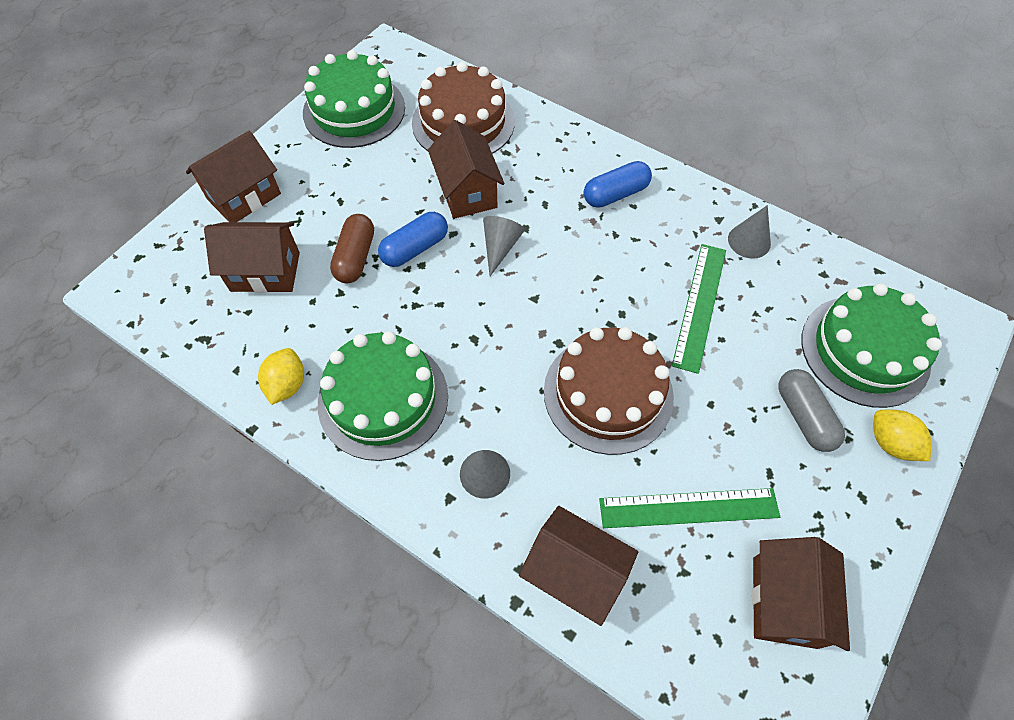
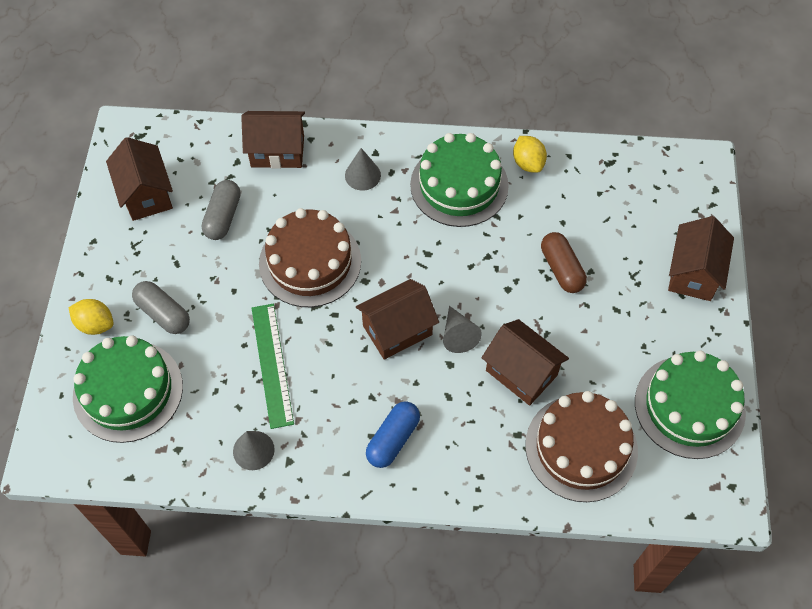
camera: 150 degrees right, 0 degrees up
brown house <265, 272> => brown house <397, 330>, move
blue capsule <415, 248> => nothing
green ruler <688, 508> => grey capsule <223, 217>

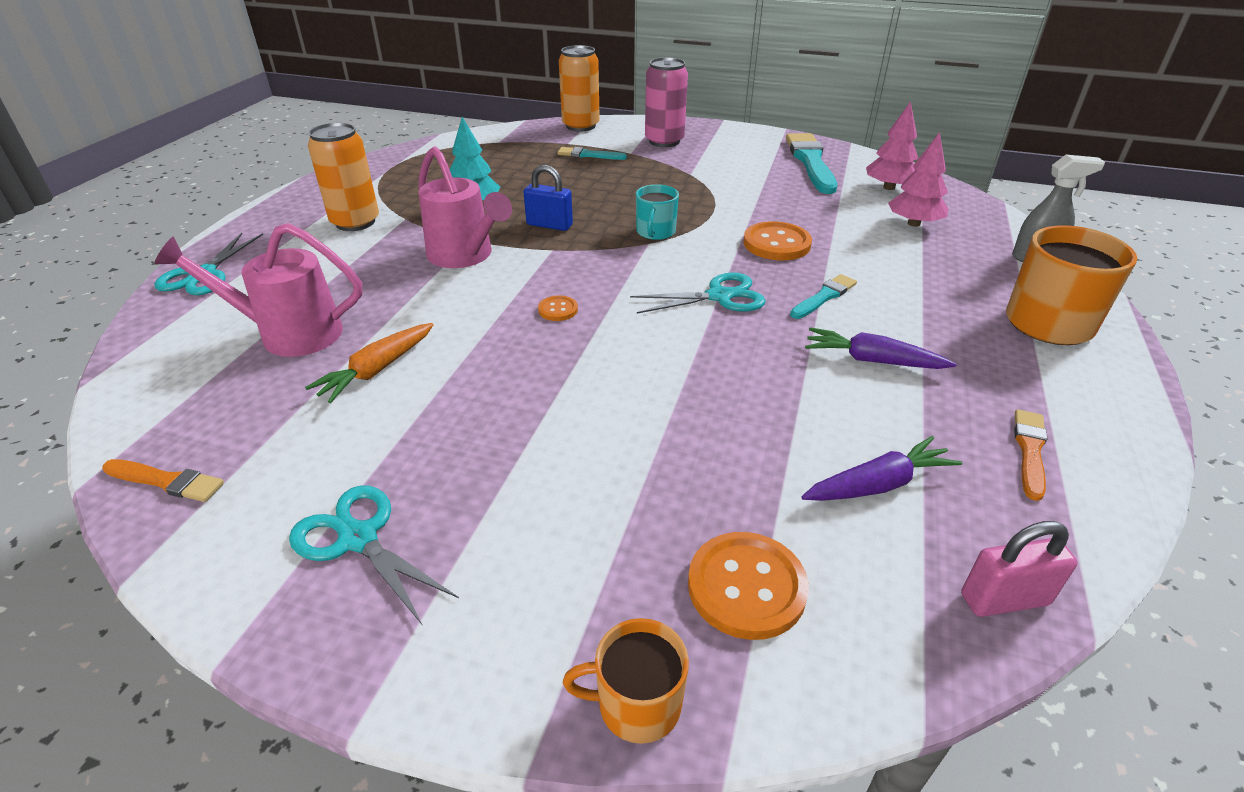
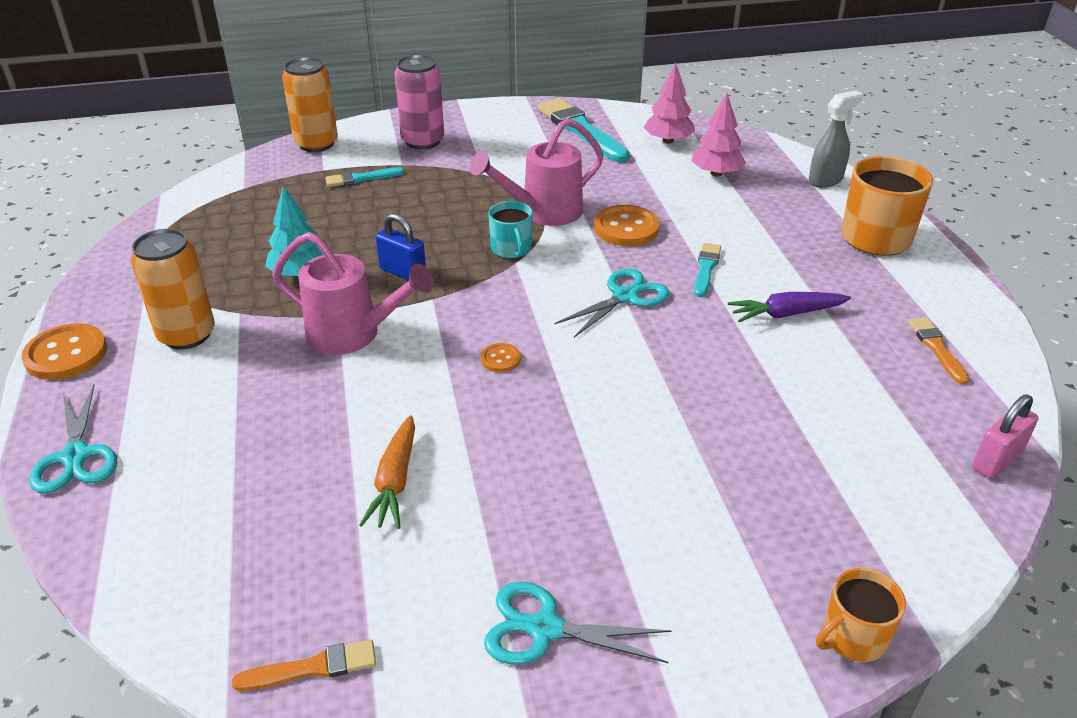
camera: 30 degrees left, 0 degrees up
pink watering can <289, 334> => pink watering can <543, 212>, move
blue padlock <549, 225> => blue padlock <403, 272>, 45 degrees clockwise
orange button <746, 587> => orange button <66, 354>, move
purple carrot <878, 484> => nothing

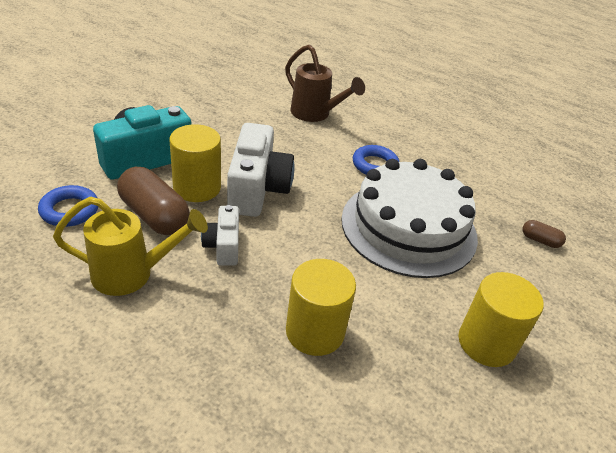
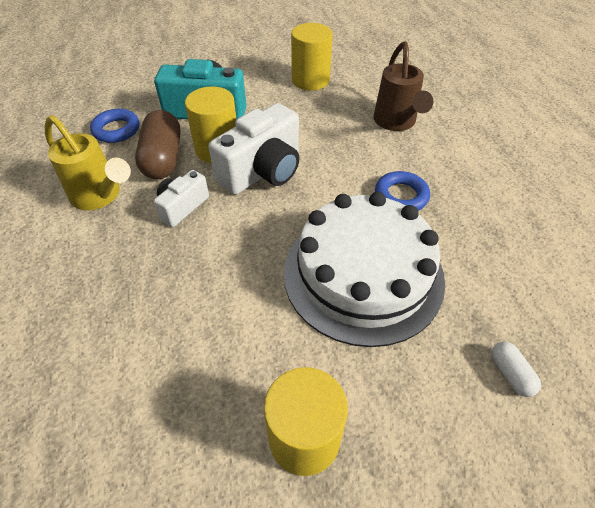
camera: 45 degrees right, 10 degrees up
yellow cylinder <315, 331> => yellow cylinder <310, 80>, move
brown capsule <540, 240> => white capsule <510, 374>

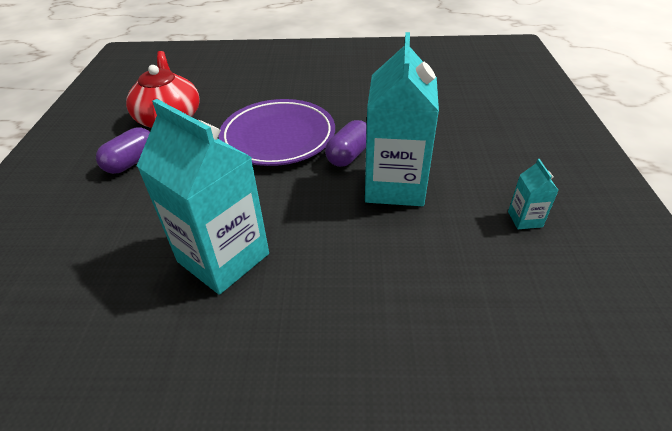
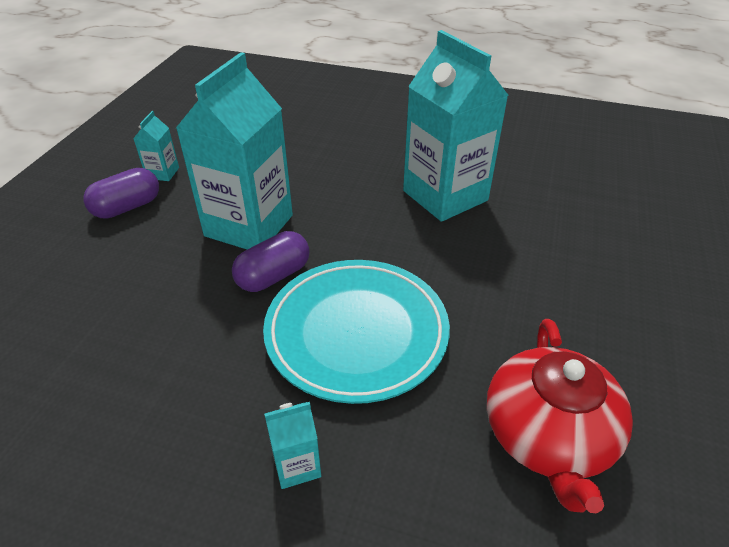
camera: 165 degrees left, 0 degrees up
purple capsule <131, 162> => purple capsule <127, 207>, move
purple plate <278, 137> => turquoise plate <356, 333>
nothing => turquoise carton <296, 465>

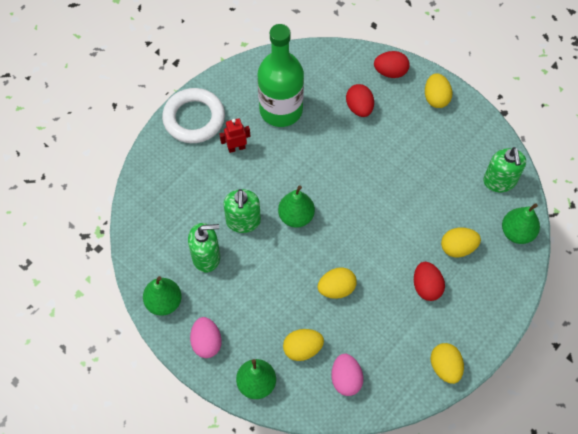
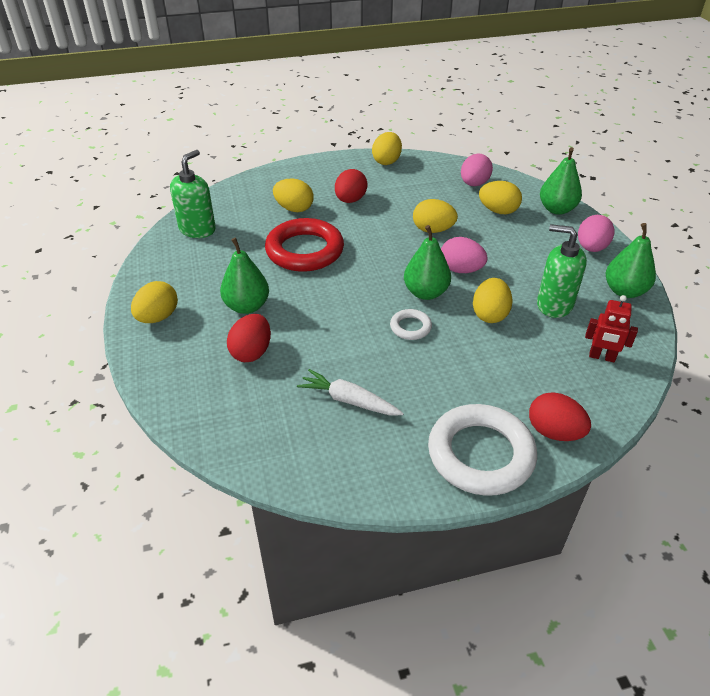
camera: 145 degrees left, 20 degrees down
red robot <236, 148> => red robot <602, 357>, move
green soap dispenser <243, 221> => yellow egg <490, 314>
green bottle <281, 110> => white carrot <349, 400>
red egg <390, 72> => red egg <554, 432>, move
green pear <517, 232> => green pear <247, 306>, move
nothing => red ring <304, 250>
nothing => white ring <410, 327>
nothing => pink egg <461, 270>

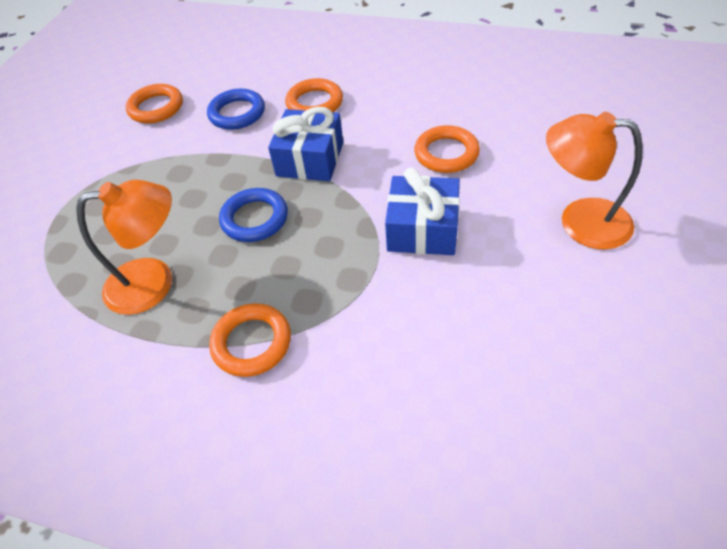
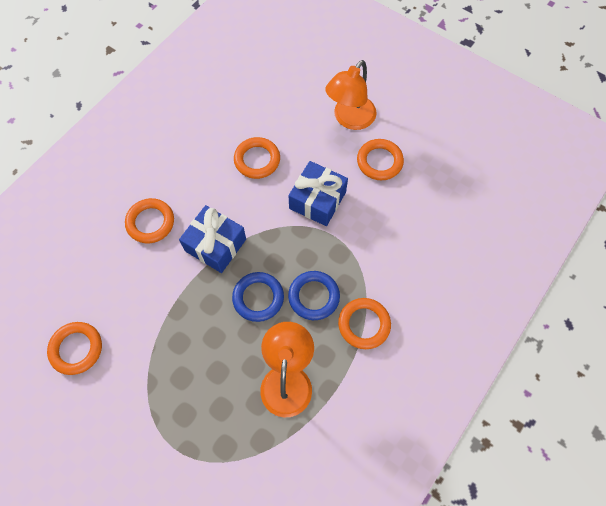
camera: 75 degrees left, 15 degrees up
blue ring <237, 113> => blue ring <314, 296>, move
nothing => orange ring <379, 161>

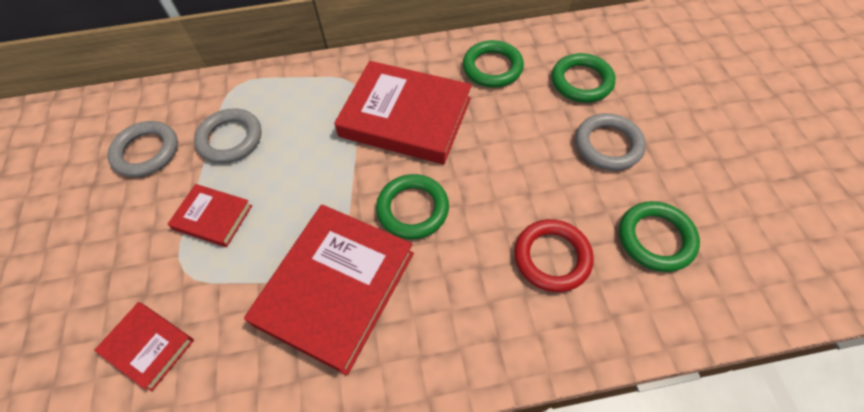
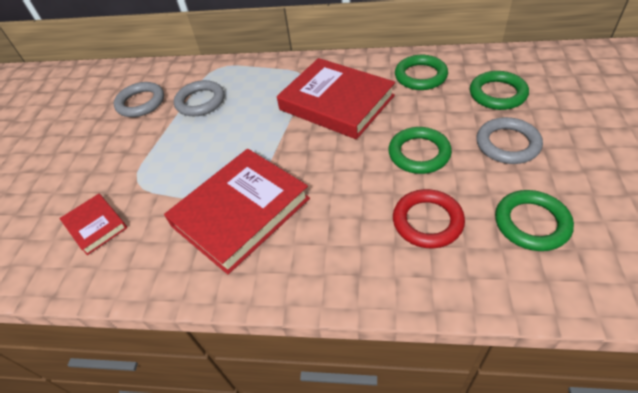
camera: 20 degrees right, 10 degrees down
red book <213, 217> => nothing
green ring <413, 209> => green ring <419, 153>, move

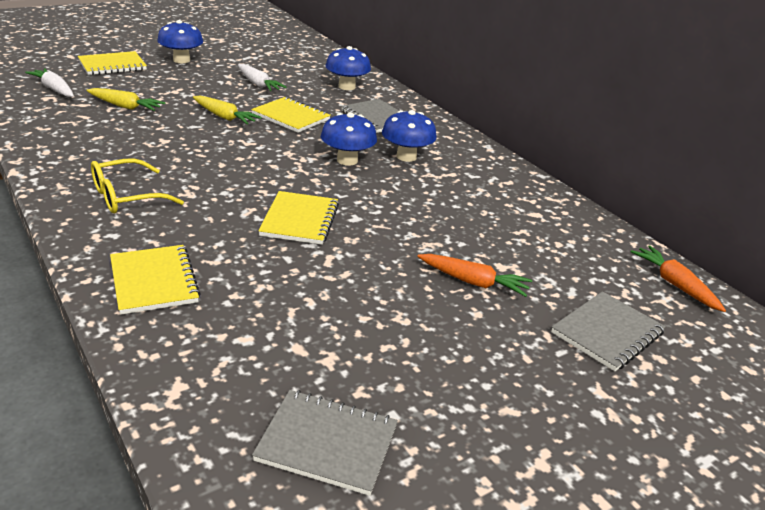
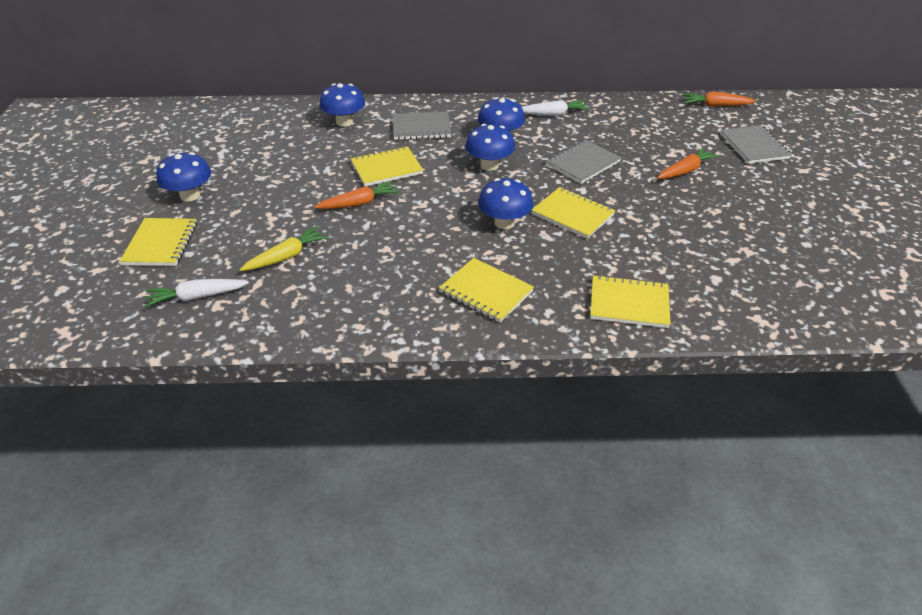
camera: 55 degrees left, 10 degrees up
yellow glasses <127, 197> => yellow notebook <486, 292>
yellow carrot <224, 117> => orange carrot <359, 203>
white carrot <258, 84> => white carrot <553, 114>, move
grey notebook <327, 443> => grey notebook <583, 163>, move
nothing => blue mushroom <504, 223>

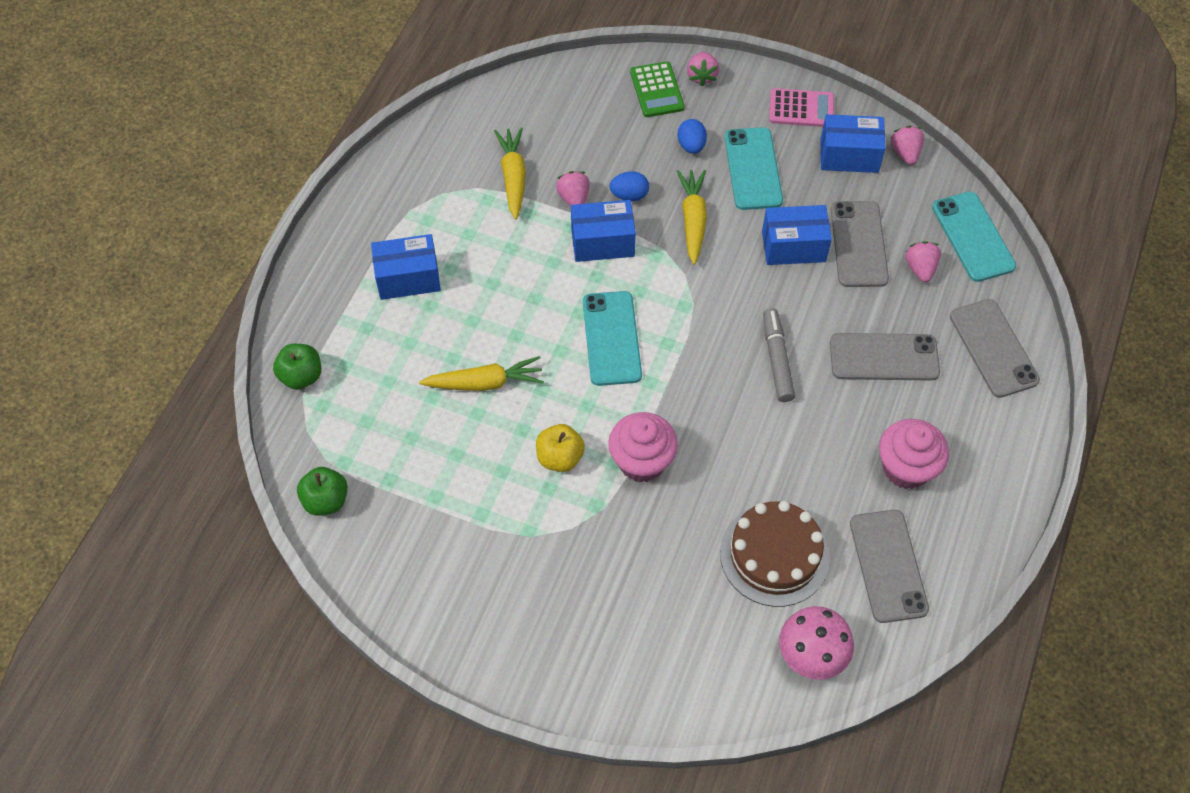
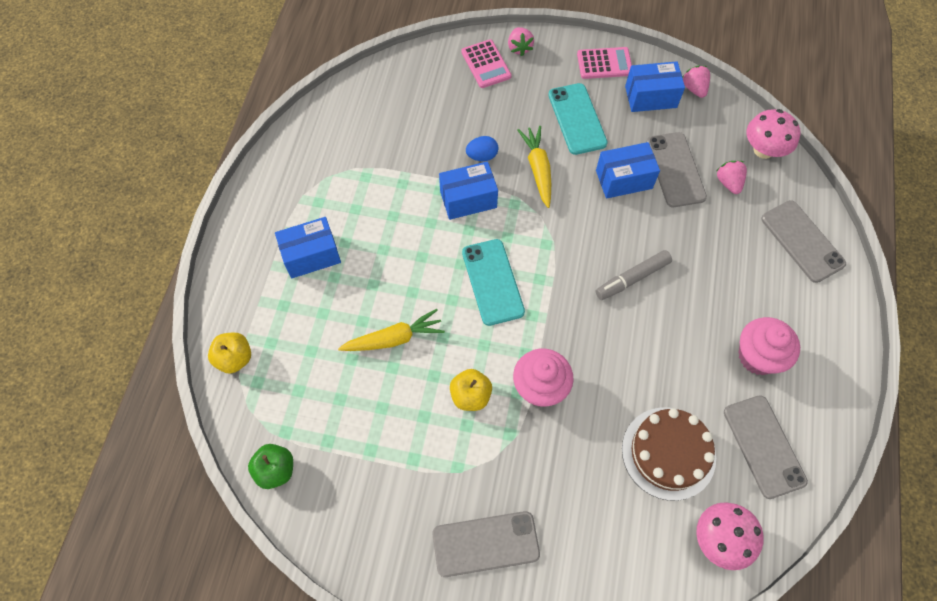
camera: 10 degrees left, 5 degrees up
green apple <301, 376> => yellow apple <234, 358>
yellow carrot <513, 177> => nothing
pink strawberry <574, 198> => nothing
green calculator <656, 90> => pink calculator <486, 64>
blue egg <691, 146> => nothing
grey marker <777, 359> => grey marker <632, 278>, 105 degrees counterclockwise
grey phone <884, 357> => grey phone <485, 544>, move
turquoise phone <973, 237> => pink mushroom <763, 150>

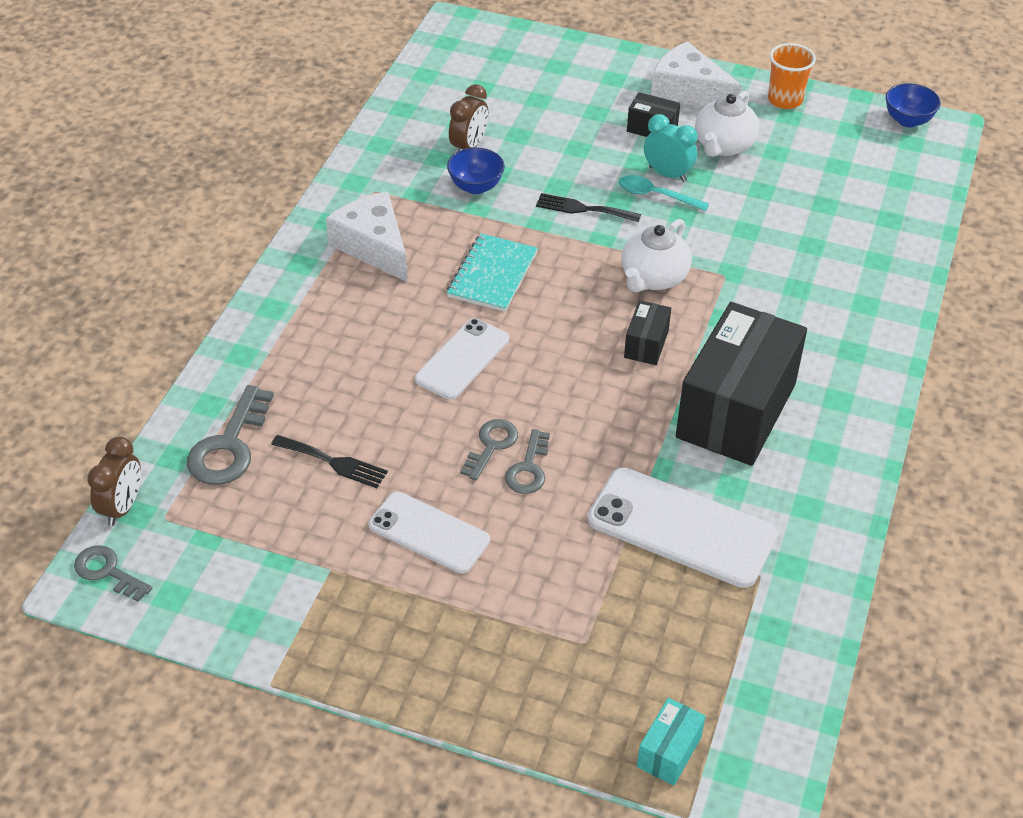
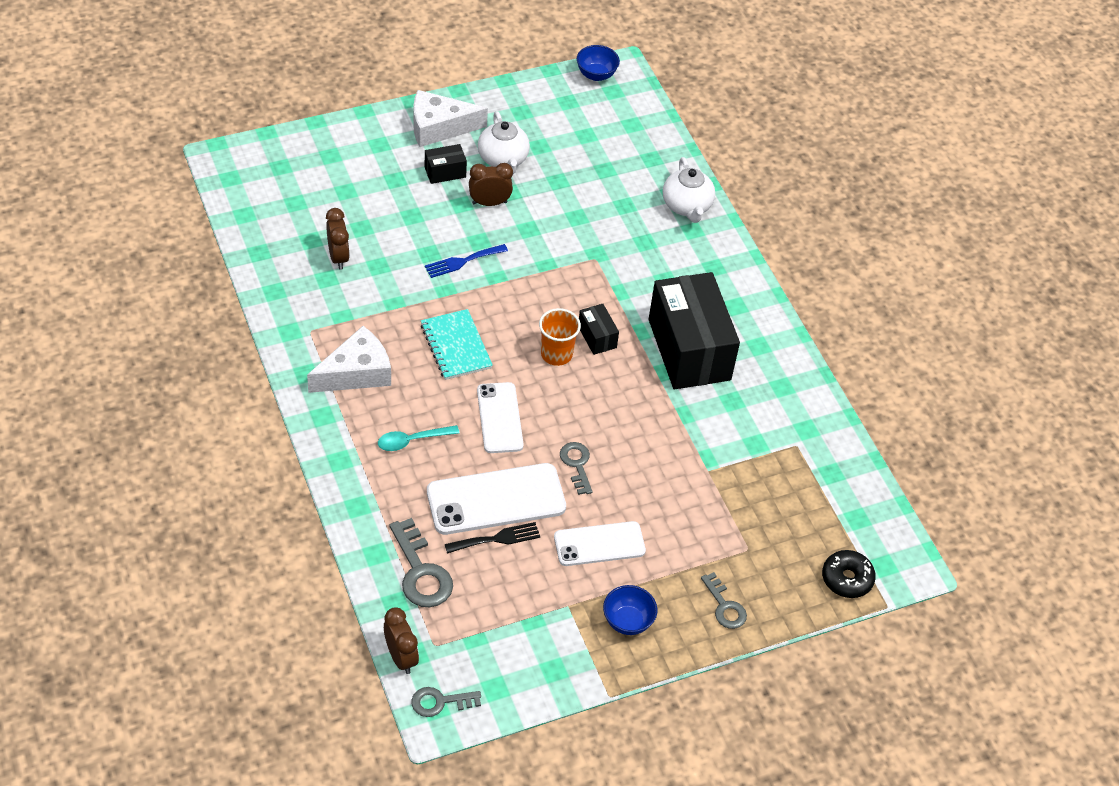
camera: 45 degrees left, 5 degrees up
white cheese <373, 246> => white cheese <356, 373>, 135 degrees clockwise
blue bowl <476, 187> => blue bowl <627, 621>, move
grey key <528, 469> => grey key <725, 606>, move
black fork <583, 209> => blue fork <462, 261>
white phone <681, 528> => white phone <496, 499>, move
turquoise spoon <656, 195> => turquoise spoon <412, 440>, move
white teapot <653, 278> => white teapot <687, 206>, move
turquoise box <669, 752> => black donut <847, 579>
turquoise clock <667, 174> => brown clock <489, 203>
orange cup <785, 100> => orange cup <556, 354>, move

